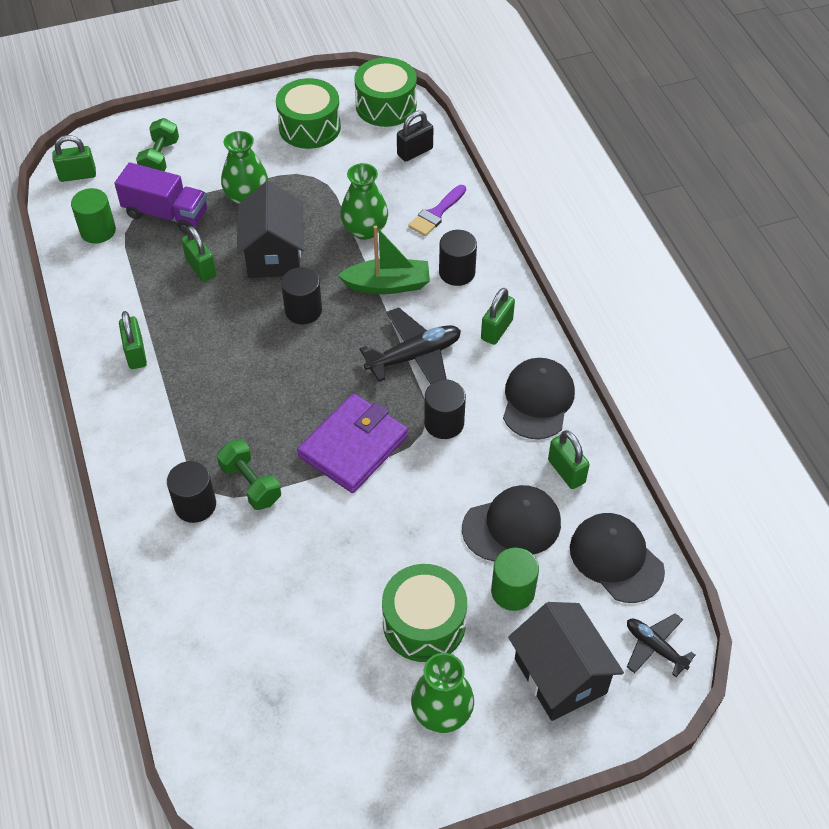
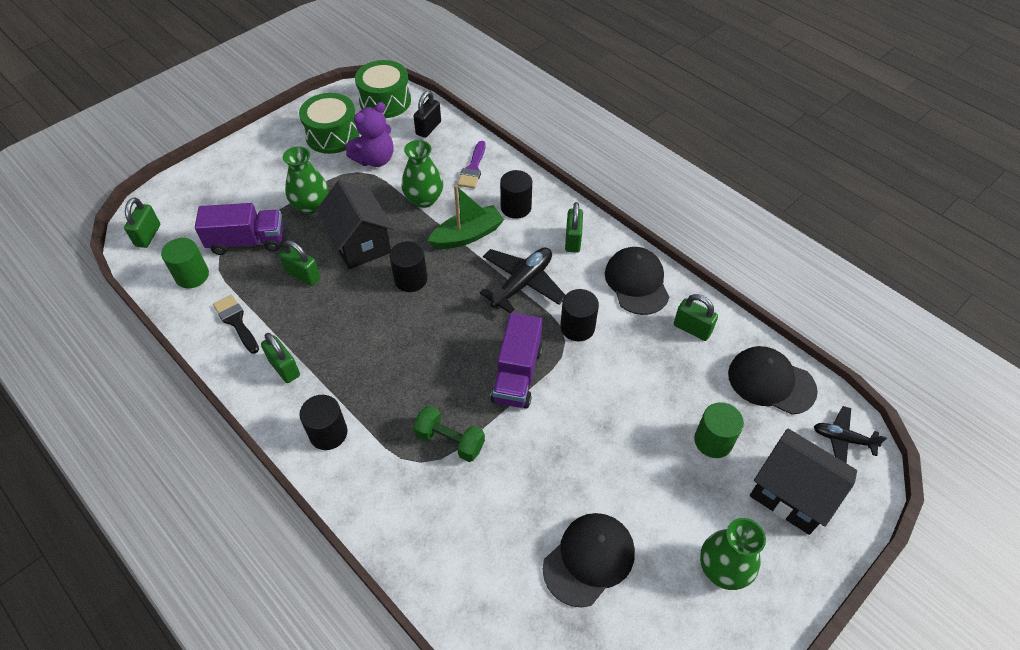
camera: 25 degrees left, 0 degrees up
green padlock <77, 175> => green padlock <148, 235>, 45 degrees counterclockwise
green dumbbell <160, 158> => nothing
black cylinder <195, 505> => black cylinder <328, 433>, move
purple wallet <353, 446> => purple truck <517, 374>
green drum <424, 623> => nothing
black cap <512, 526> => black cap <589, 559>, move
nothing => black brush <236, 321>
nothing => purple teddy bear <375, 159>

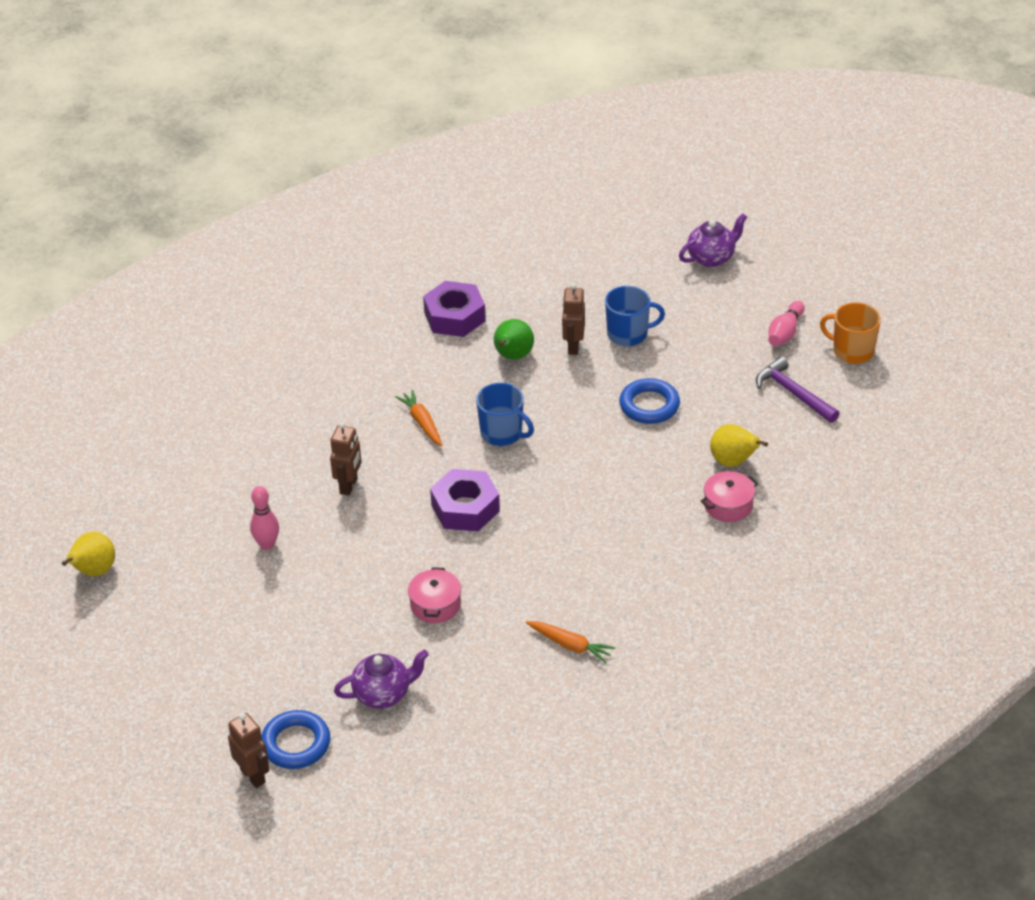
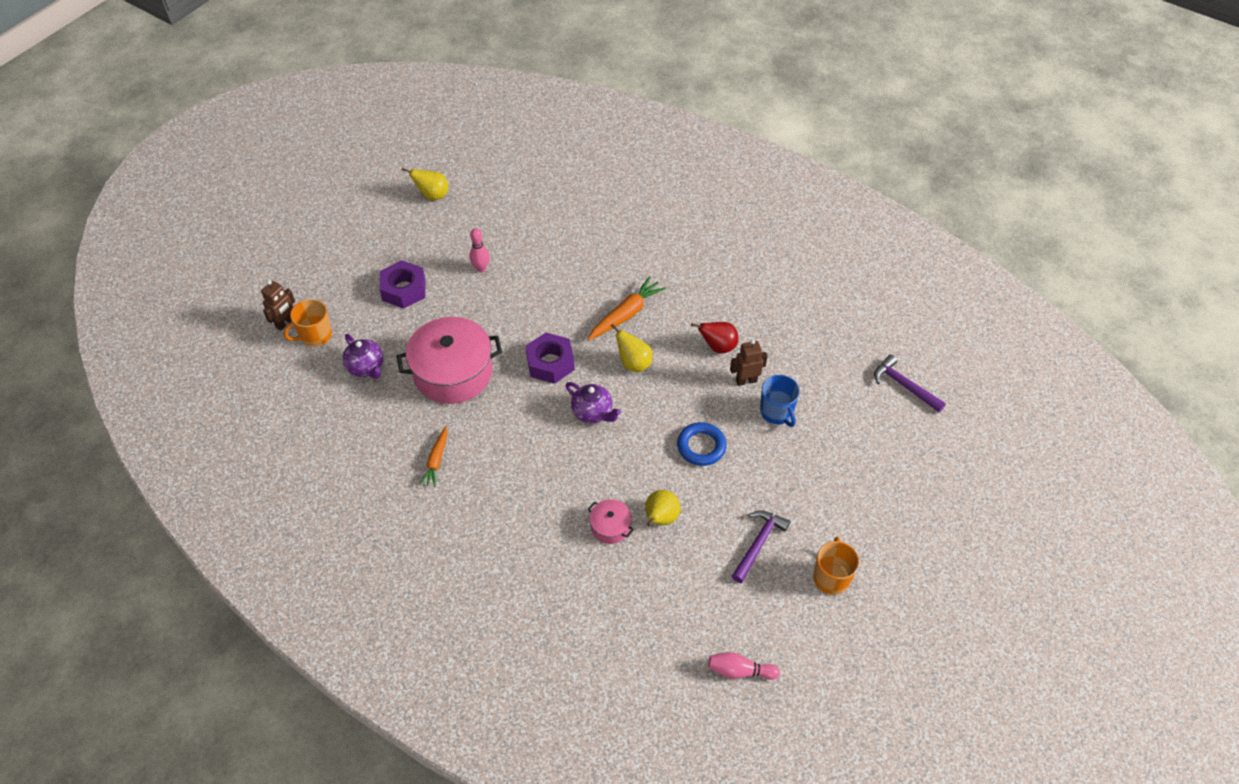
camera: 70 degrees right, 10 degrees up
blue ring <296, 744> => orange mug <315, 336>
brown robot <349, 486> => nothing
orange carrot <422, 422> => orange carrot <626, 314>, x1.57
pink pot <435, 605> => pink pot <453, 372>, x2.19
purple nut <454, 317> => purple nut <404, 289>, move
blue mug <502, 433> => yellow pear <633, 363>
green pear <512, 356> => red pear <718, 347>
purple teapot <711, 258> => purple teapot <593, 412>, move
pink bowling pin <785, 332> => pink bowling pin <739, 671>, move
nothing => purple hammer <904, 386>

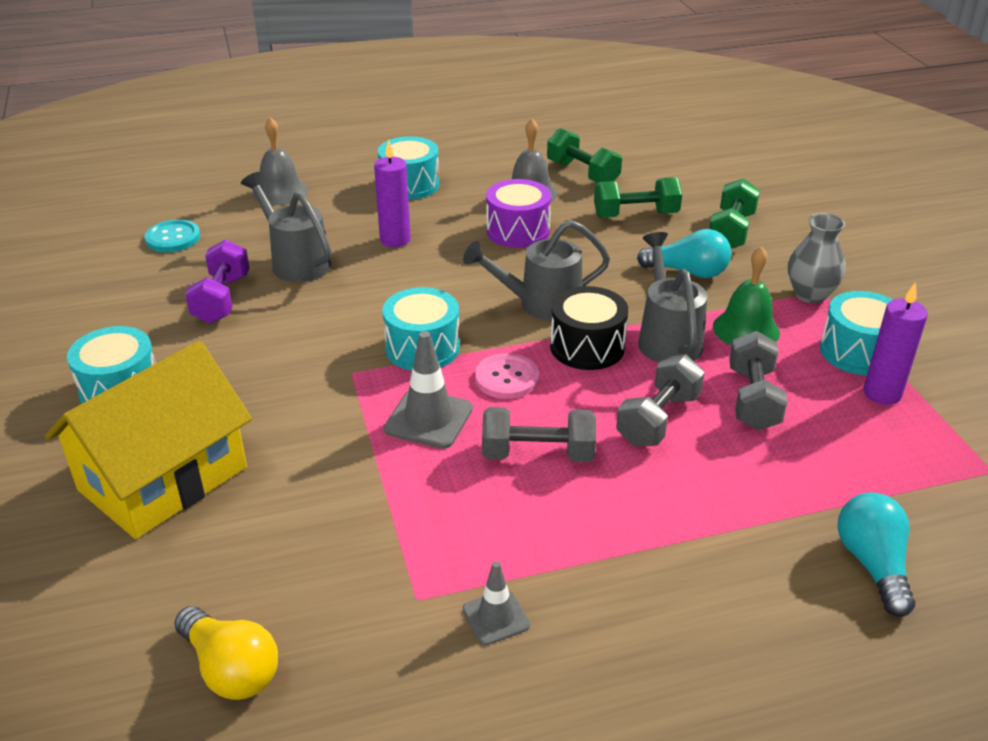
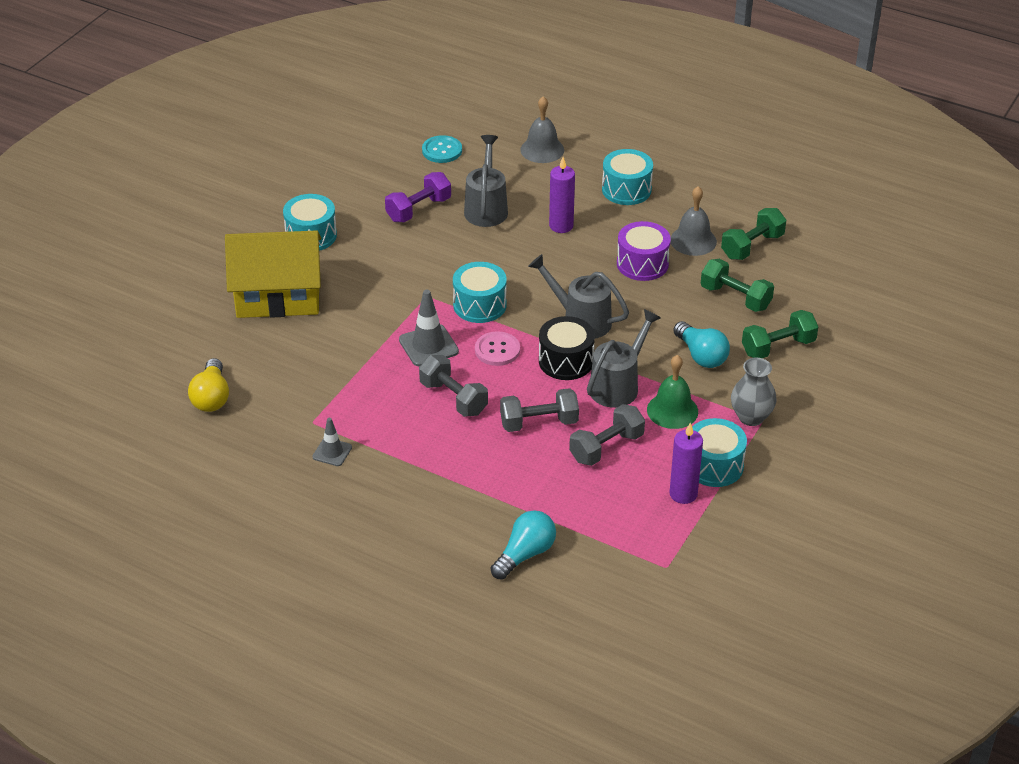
camera: 45 degrees right, 5 degrees up
green dumbbell <582, 174> => green dumbbell <752, 246>, 45 degrees clockwise

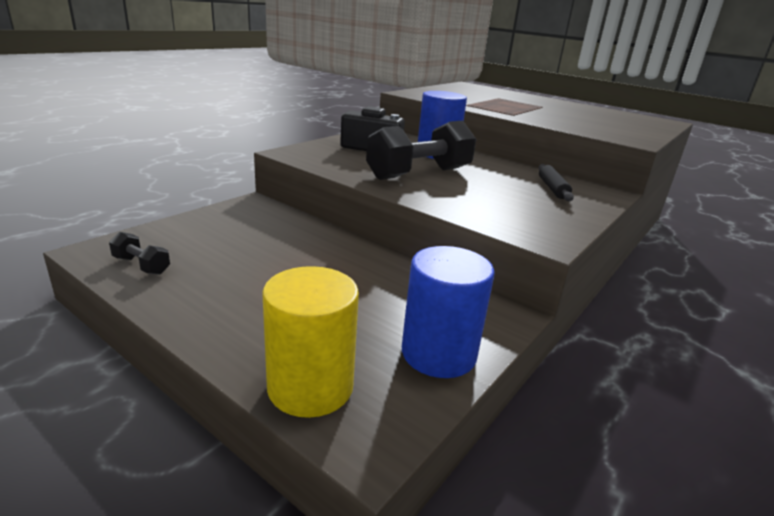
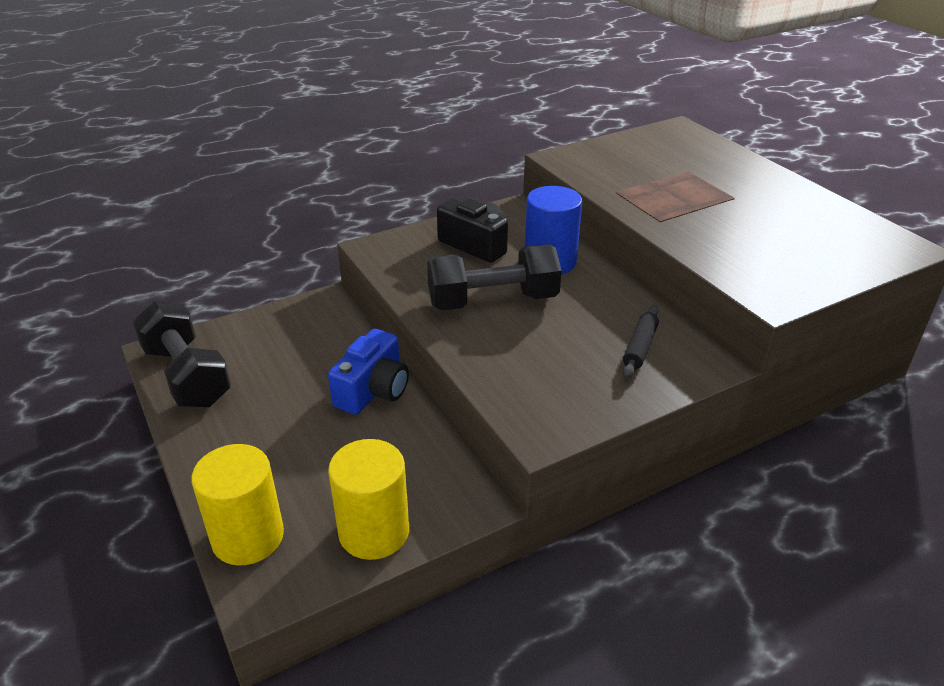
camera: 25 degrees right, 10 degrees up
black dumbbell <141, 265> => black dumbbell <187, 376>, x2.22
blue cylinder <438, 353> => yellow cylinder <374, 531>
nothing => blue camera <373, 390>

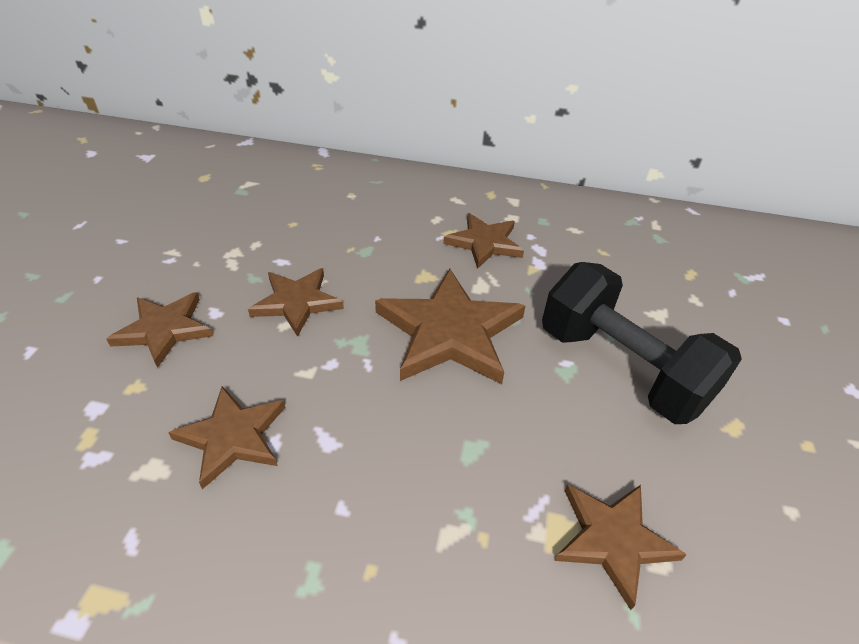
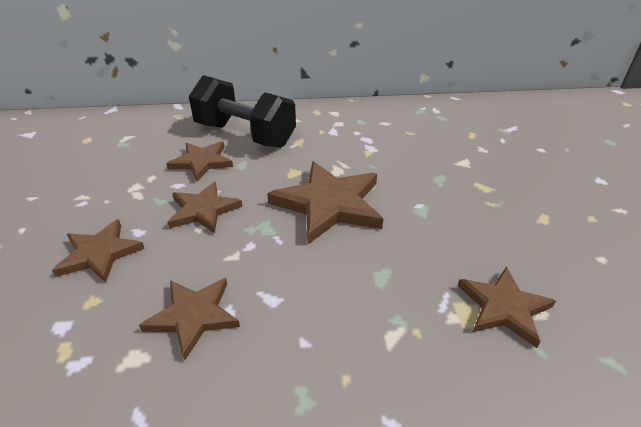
camera: 15 degrees left, 5 degrees down
brown star <484, 243> => brown star <202, 162>, move
black dumbbell <621, 368> => black dumbbell <245, 135>, move

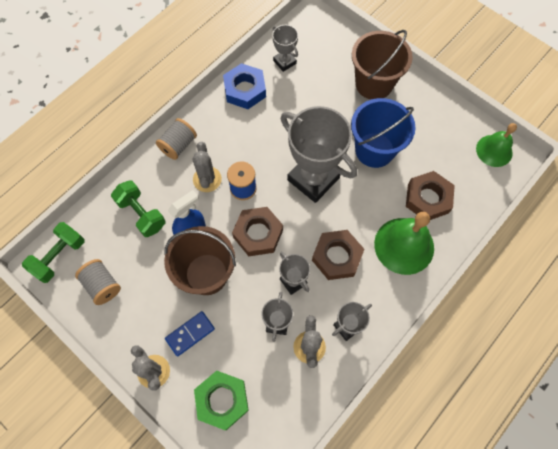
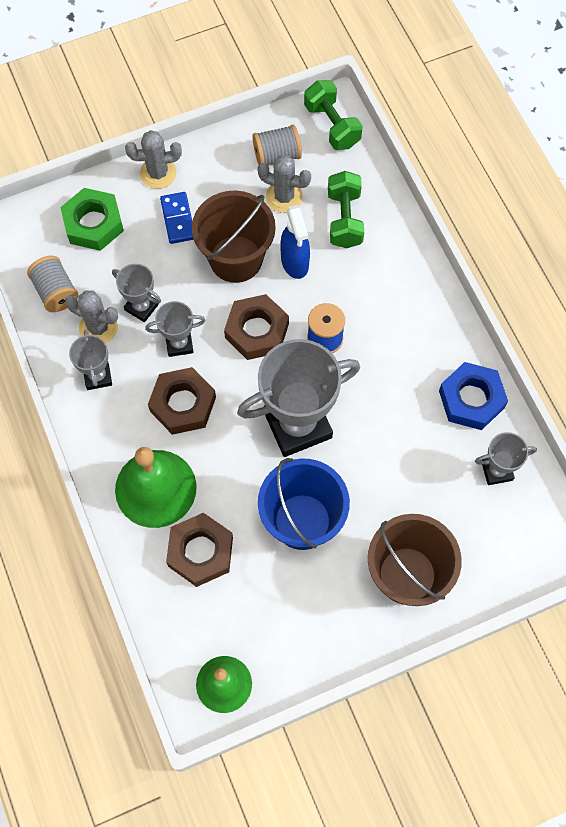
camera: 115 degrees right, 0 degrees up
green dumbbell <141, 214> => green dumbbell <344, 219>, 75 degrees counterclockwise
grey spool <178, 145> => grey spool <56, 292>, move
grey cactus <207, 179> => grey cactus <284, 197>, move

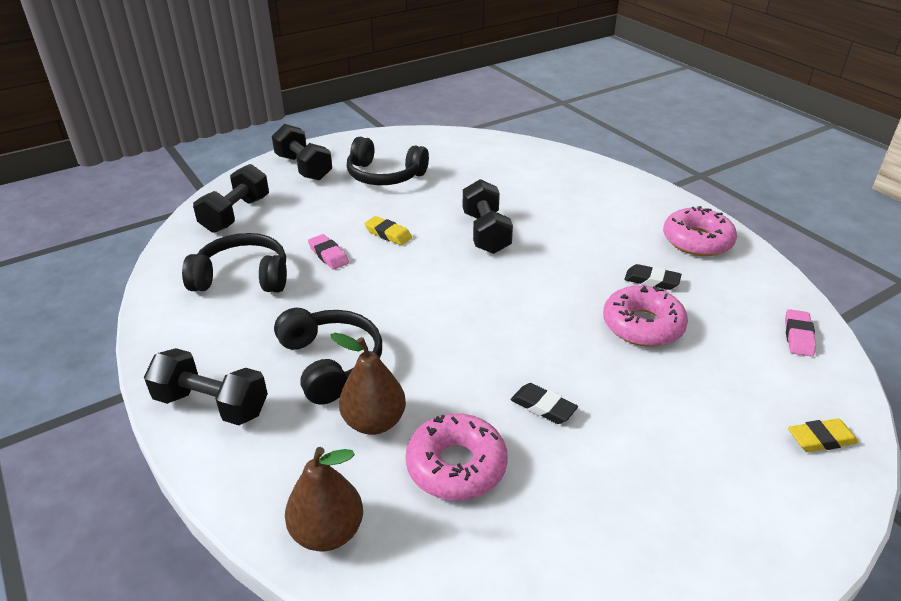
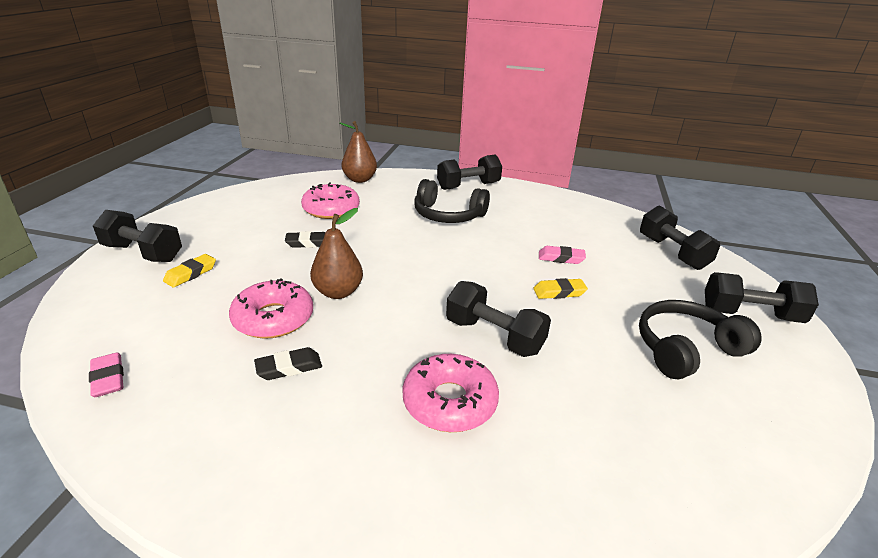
camera: 135 degrees right, 5 degrees down
black headphones <243, 277> => nothing
brown pear <374, 422> => brown pear <338, 292>, move
pink donut <697, 241> => pink donut <449, 402>, move
yellow eraser <821, 439> => yellow eraser <191, 274>, move
nothing => black dumbbell <143, 253>

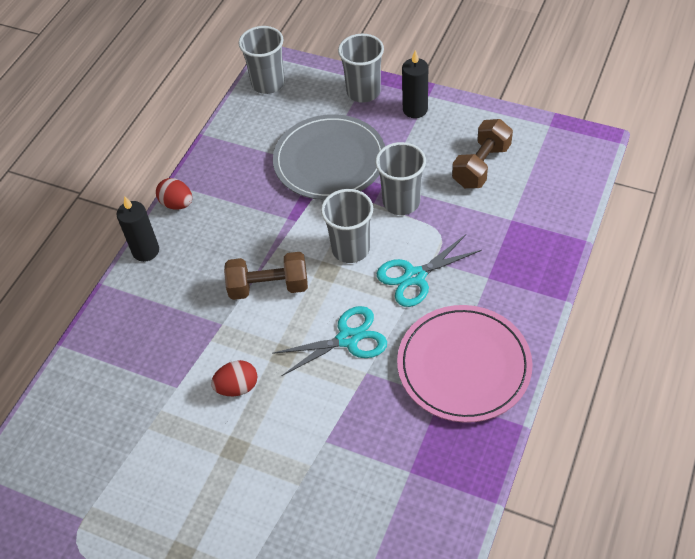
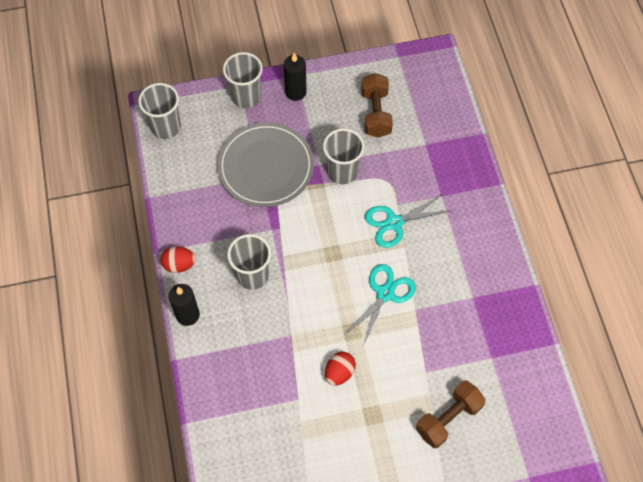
camera: 40 degrees left, 10 degrees up
brown dumbbell <268, 287> => brown dumbbell <448, 418>, move
grey cup <350, 249> => grey cup <252, 275>, move
turquoise scissors <415, 276> => turquoise scissors <394, 223>, 45 degrees clockwise
pink plate <464, 365> => nothing

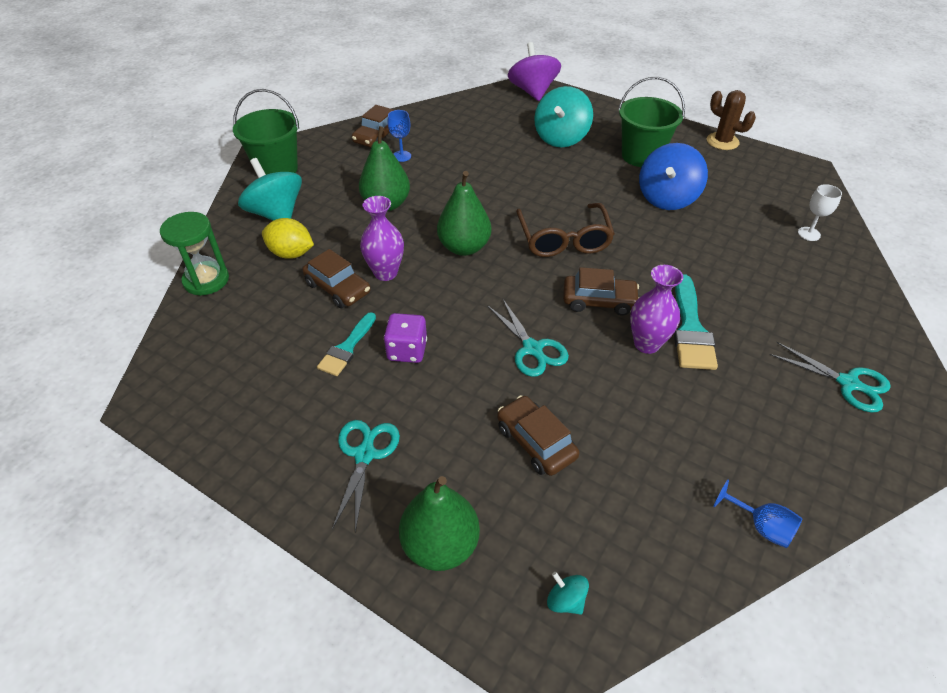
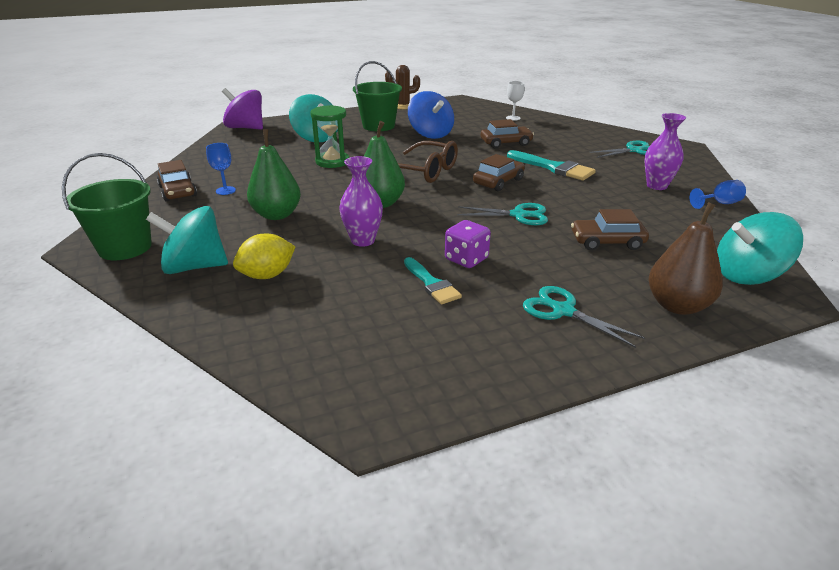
camera: 55 degrees left, 15 degrees down
green hourglass <206, 280> => green hourglass <332, 162>, move
brown car <338, 288> => brown car <506, 143>, move
green pear <440, 545> => brown pear <677, 306>
turquoise spinning top <565, 600> => turquoise spinning top <747, 275>, x2.28
purple vase <647, 344> => purple vase <656, 186>, move

